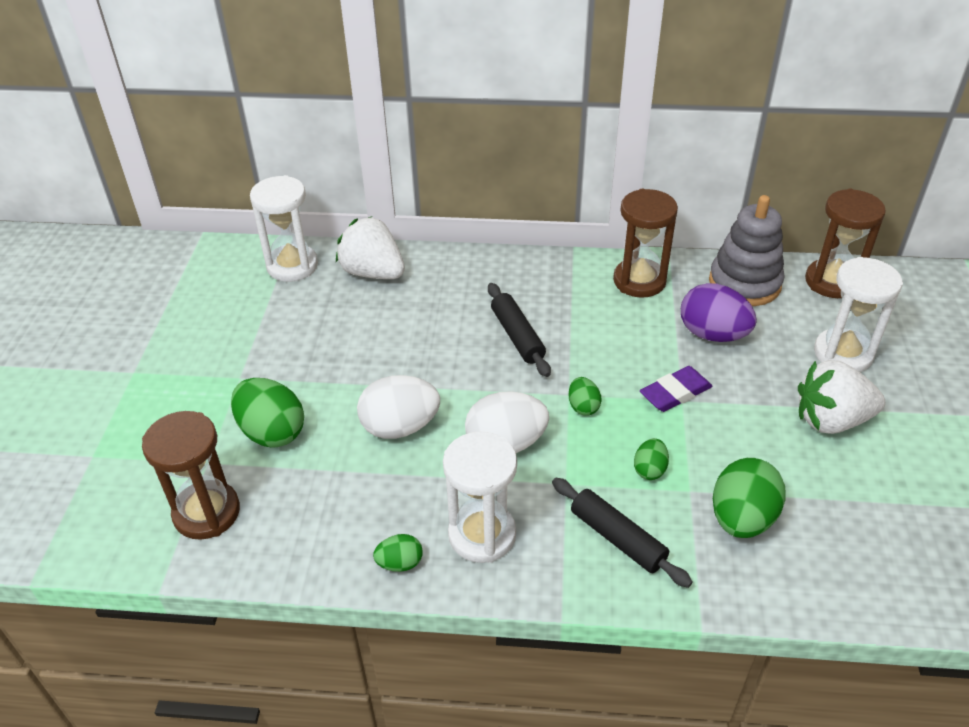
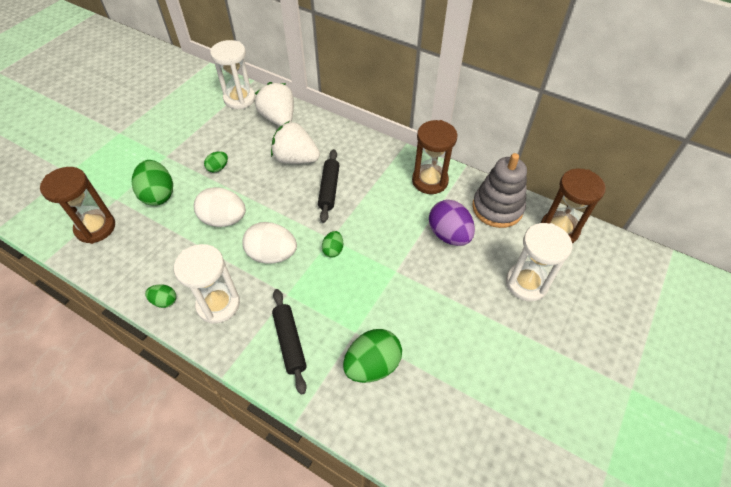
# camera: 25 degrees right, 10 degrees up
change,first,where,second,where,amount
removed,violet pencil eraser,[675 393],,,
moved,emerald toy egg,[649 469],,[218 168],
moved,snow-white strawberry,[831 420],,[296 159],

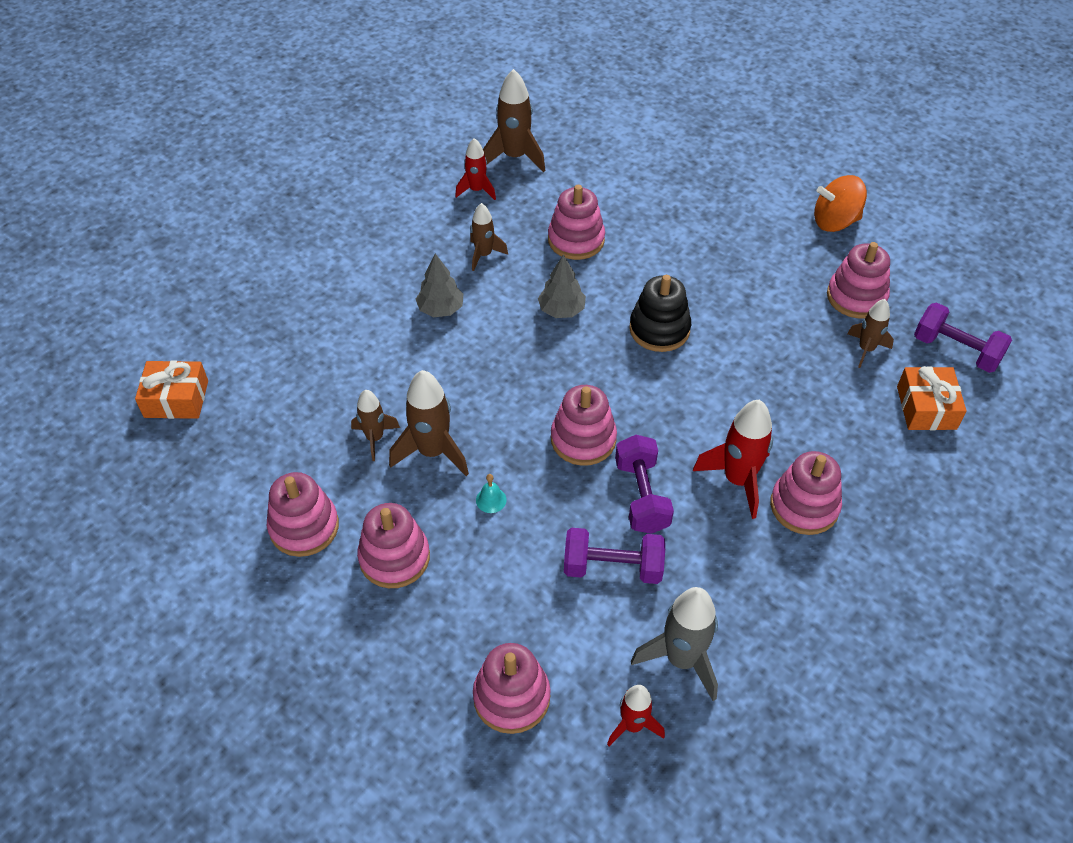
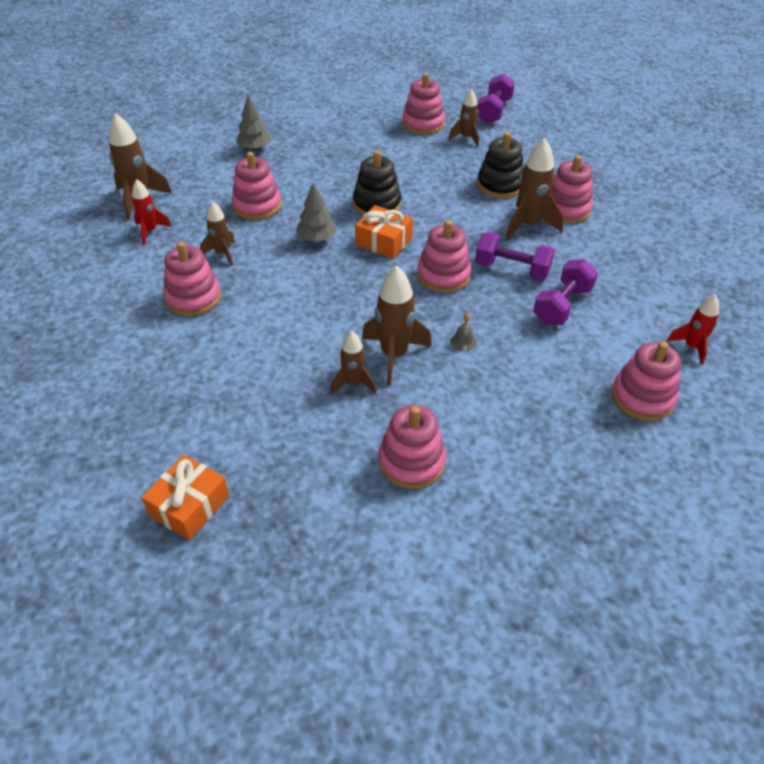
# camera: 60 degrees left, 5 degrees down
change,first,where,second,where,amount
removed,ash-grey spaceship,[681 659],,,
removed,orange whirligig,[835 221],,,
added,,,ebony stacking rings,[500 185],
moved,rosy stacking rings,[394 557],,[193 297],
moved,ash-grey tree,[440 309],,[254 148],
moved,orange gift,[926 408],,[383 241],
recoloured,teal bell,[491 500],ash-grey bell,[463 341],
recoloured,scarlet spaceship,[738 480],russet spaceship,[528 225],
turned,violet free weight,[956 350],,[494 111],45 degrees counterclockwise

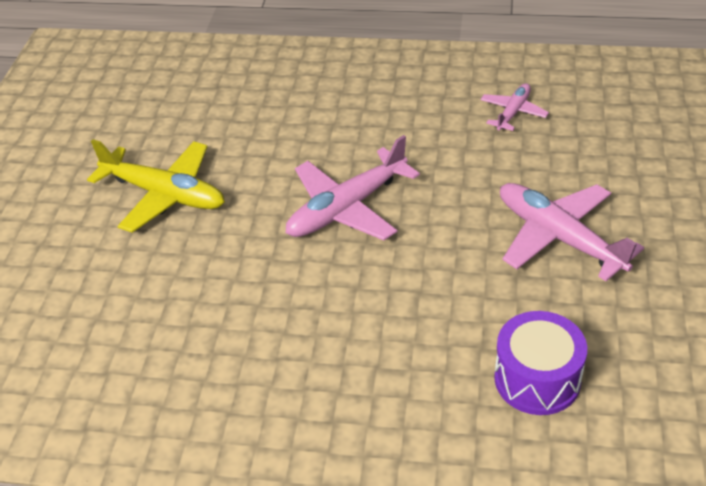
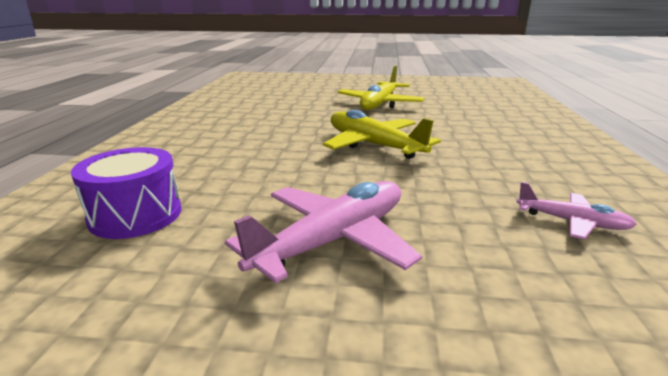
# camera: 85 degrees right, 20 degrees down
change,first,where,second,where,amount
recoloured,rosy toy plane,[347 207],golden toy plane,[374 145],

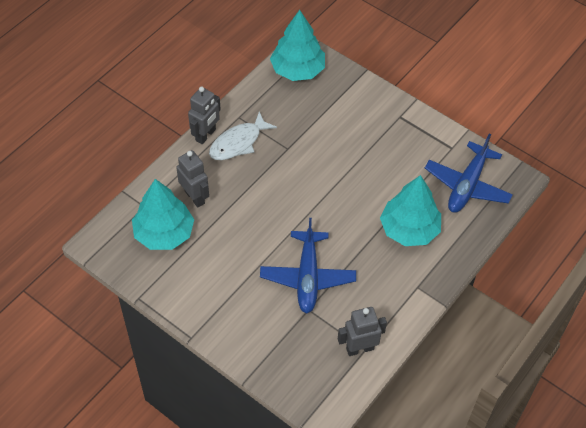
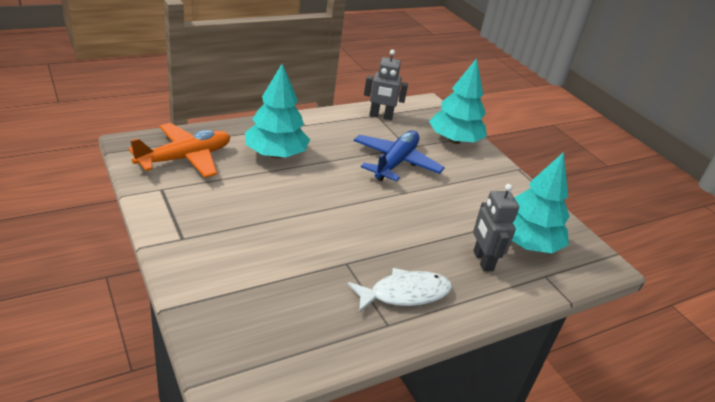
# camera: 160 degrees left, 20 degrees down
change,first,where,second,where,amount
removed,ash-grey toy robot,[206 135],,,
moved,teal tree,[297 70],,[454 140],
recoloured,blue toy plane,[467 185],orange toy plane,[185 158],

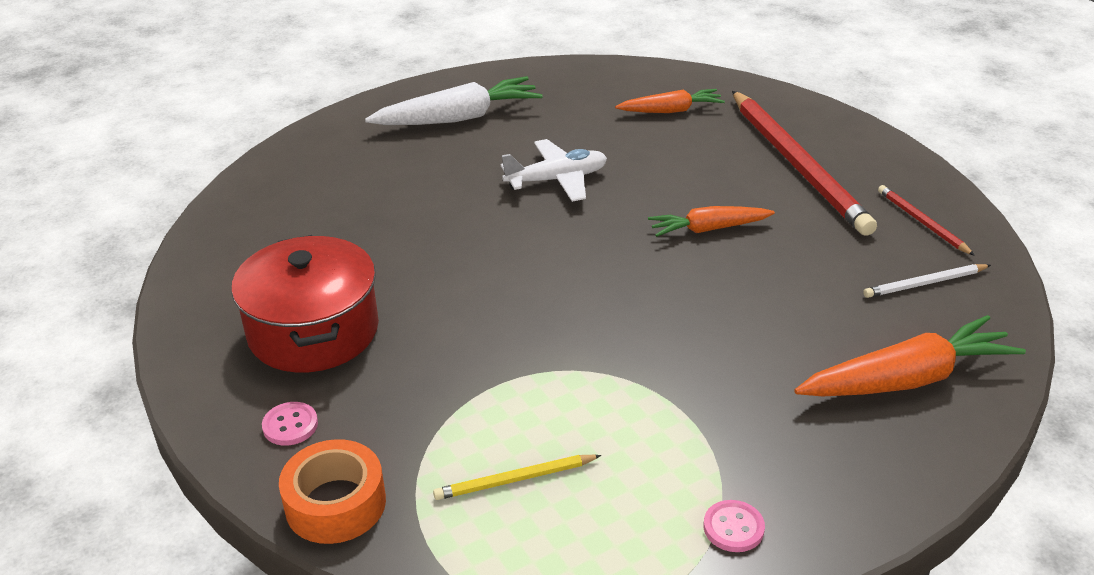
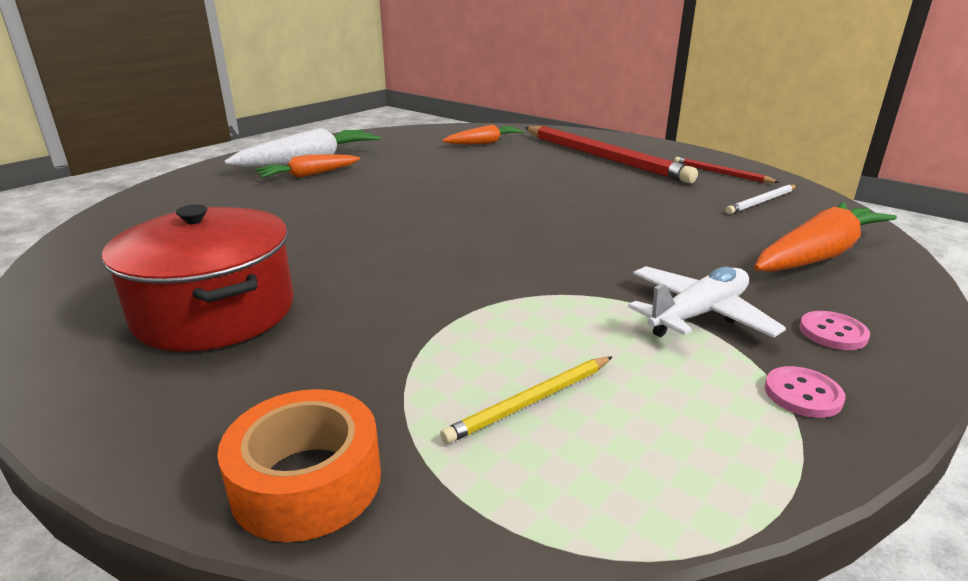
# camera: 20 degrees left, 10 degrees down
change,first,where,second,where,amount
moved,rosy shirt button,[290 425],,[832 333],
moved,snow-white toy plane,[557 180],,[698 314],
moved,orange root vegetable,[708 229],,[308 175],

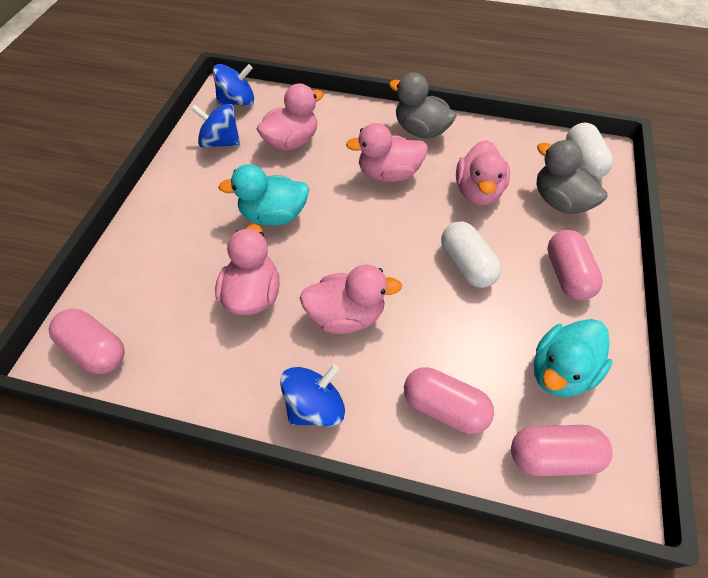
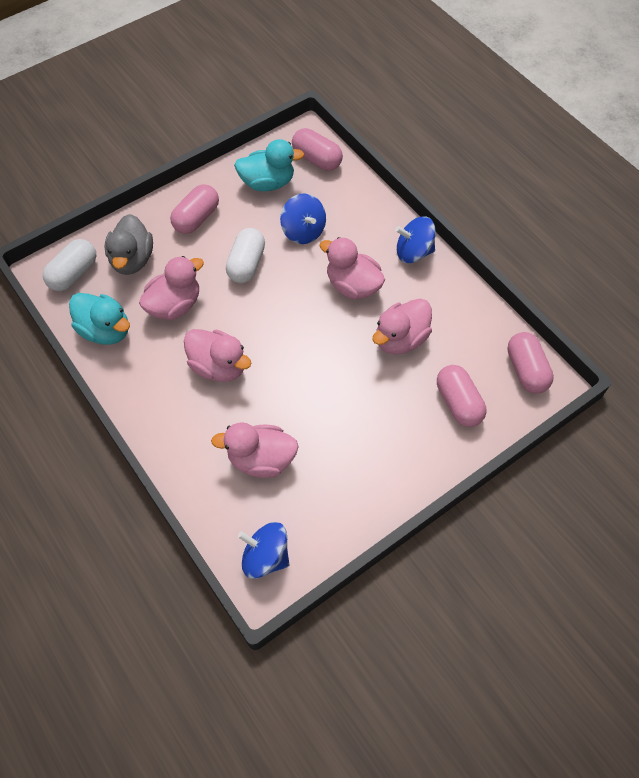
# camera: 140 degrees left, 5 degrees up
change,first,where,second,where,amount
removed,ash-grey toy duck,[420 130],,,
moved,blue whirligig,[220 142],,[303 231],
moved,teal toy duck,[273 215],,[105 330],
moved,rosy pill,[444 407],,[458 403],

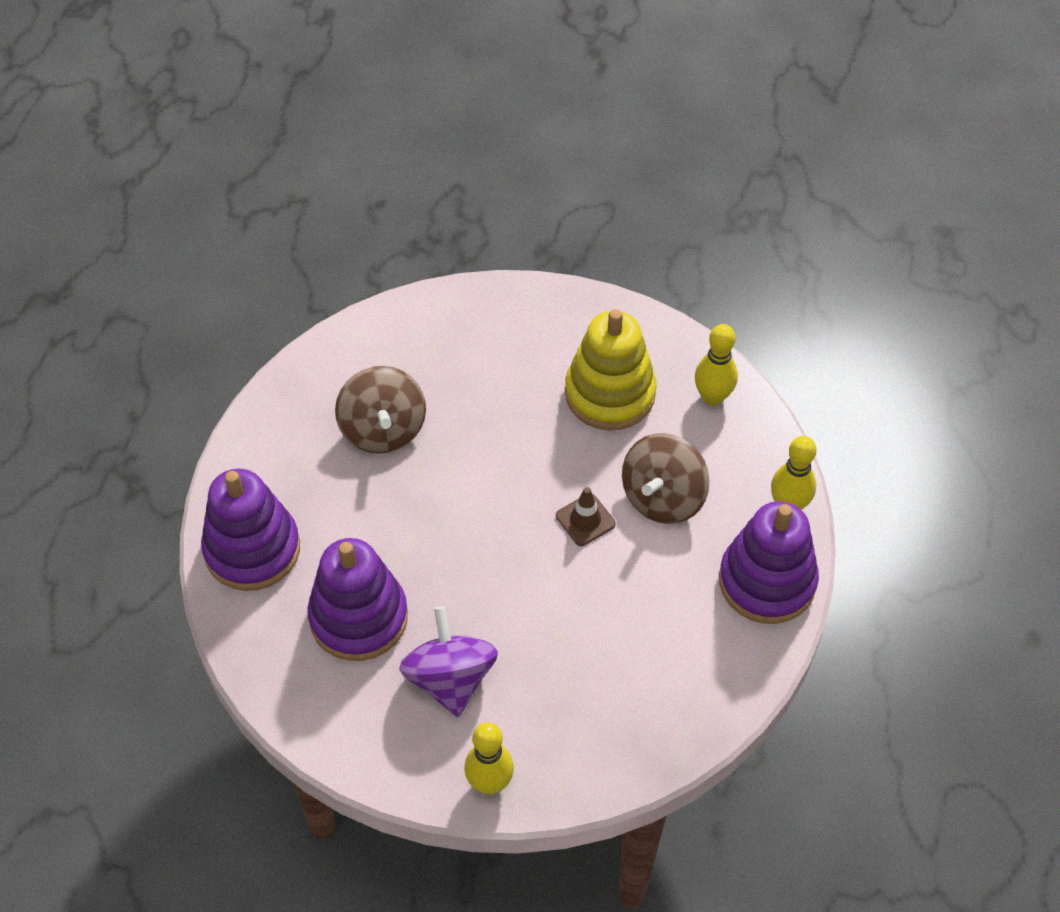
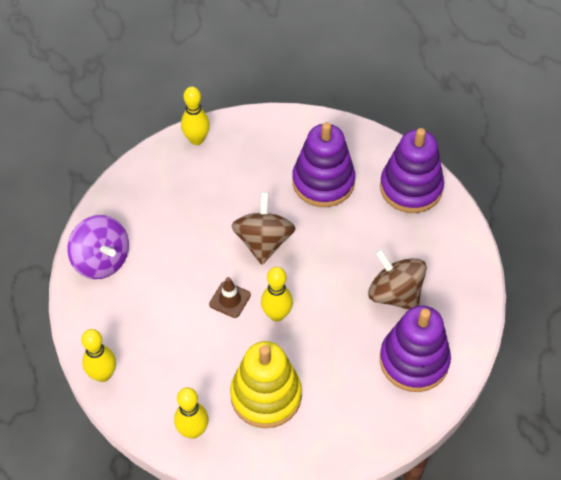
# camera: 150 degrees right, 0 degrees up
change,first,where,second,where,amount
added,,,golden bowling pin,[276 314],
moved,violet whirligig,[450 678],,[102 260],
moved,russet whirligig,[663 497],,[263 242],
moved,violet stacking rings,[767 581],,[414 361],

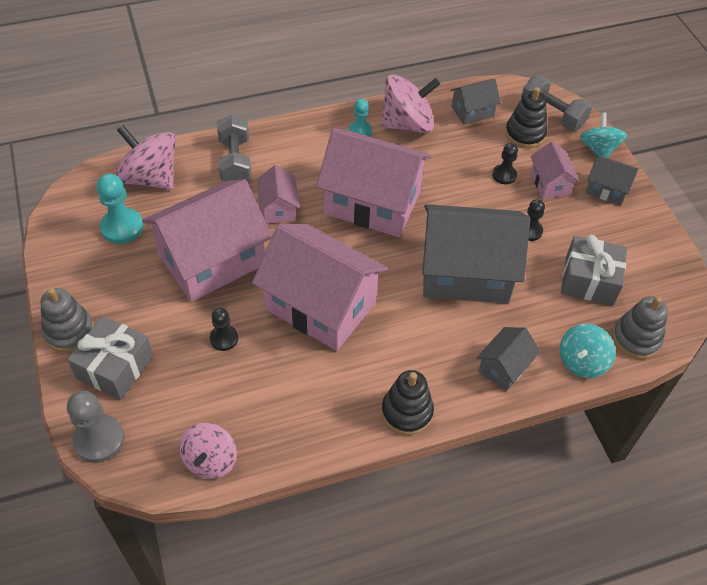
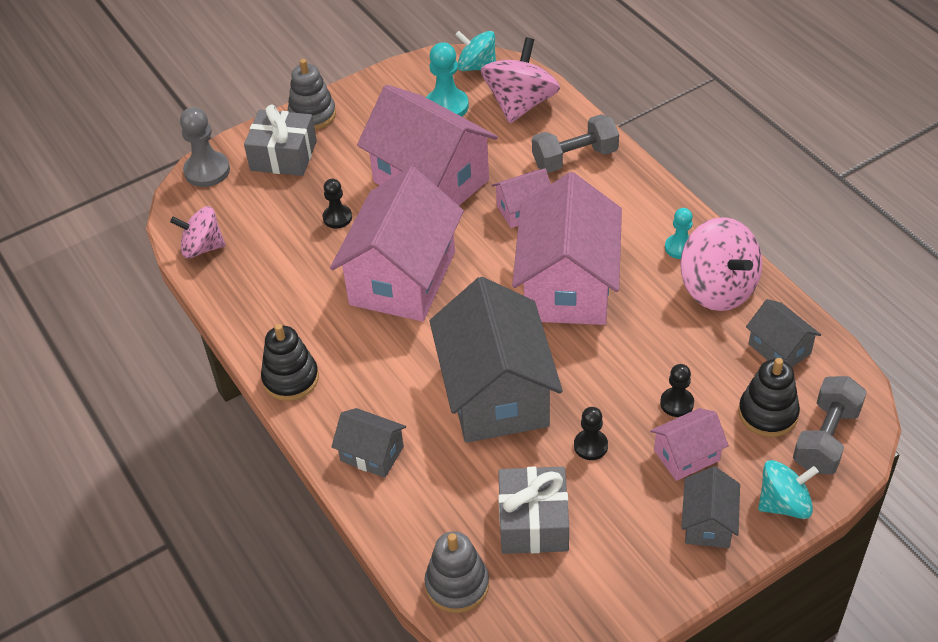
# camera: 80 degrees right, 5 degrees down
change,first,where,second,where,amount
moved,teal whirligig,[581 361],,[477 67],

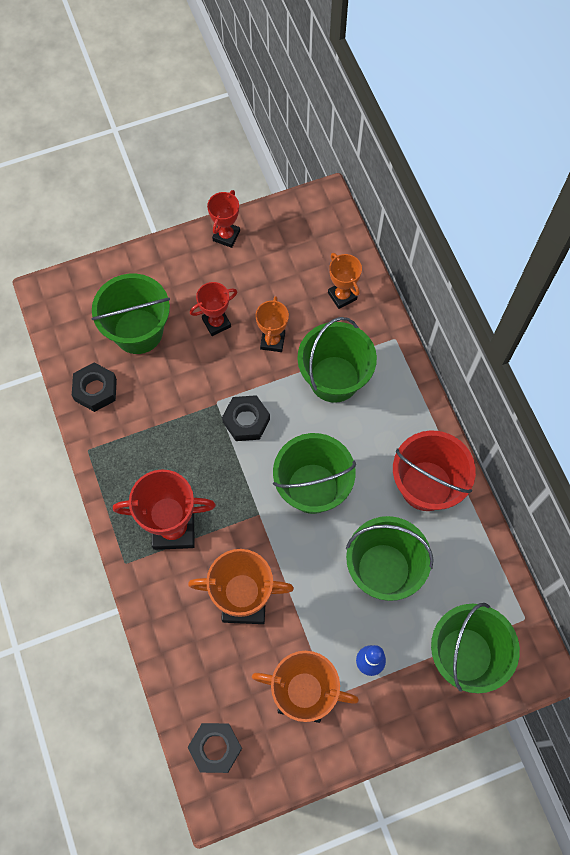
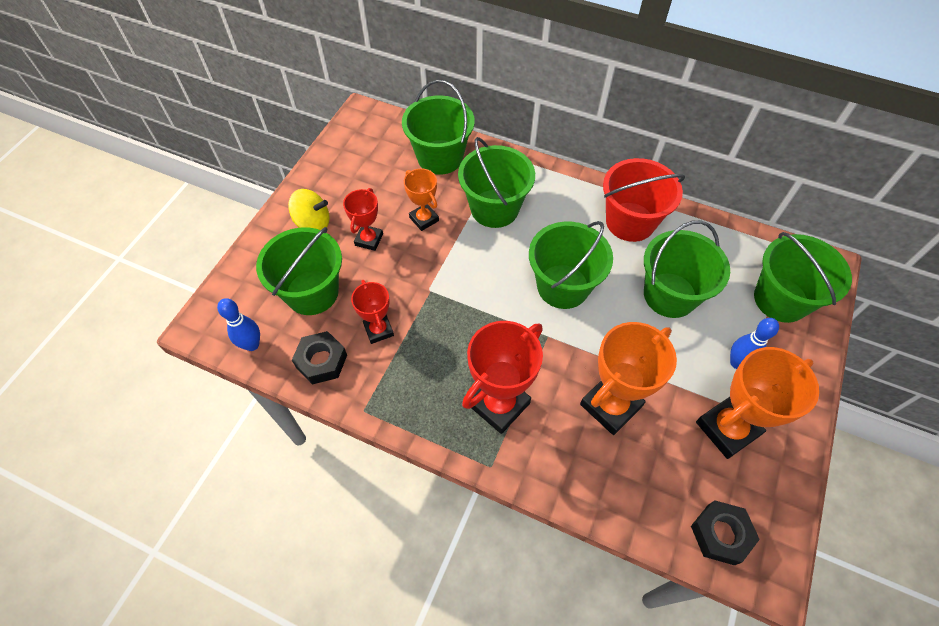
# camera: 45 degrees left, 10 degrees down
change,first,where,second,where,amount
removed,ebony nut,[246 421],,,
added,,,blue bowling pin,[252 345],
added,,,golden whirligig,[313 223],
moved,scarlet prize cup,[226 236],,[378 330],
replaced,orange prize cup,[342 296],emerald pail,[440 157],

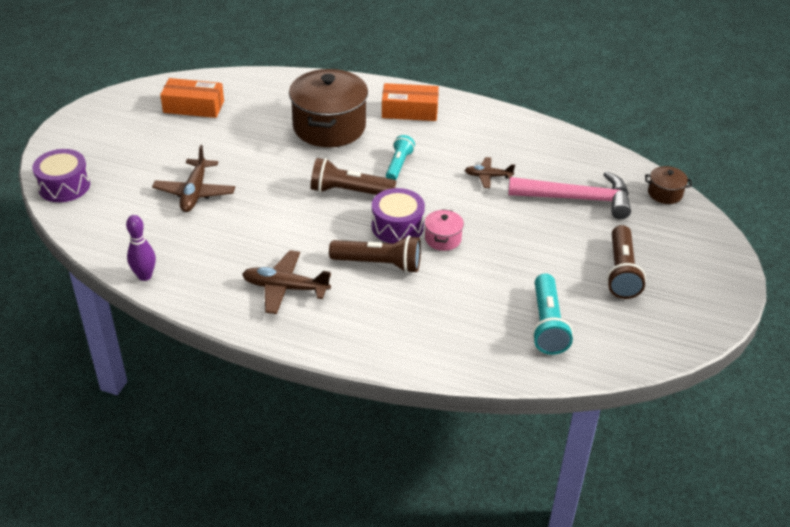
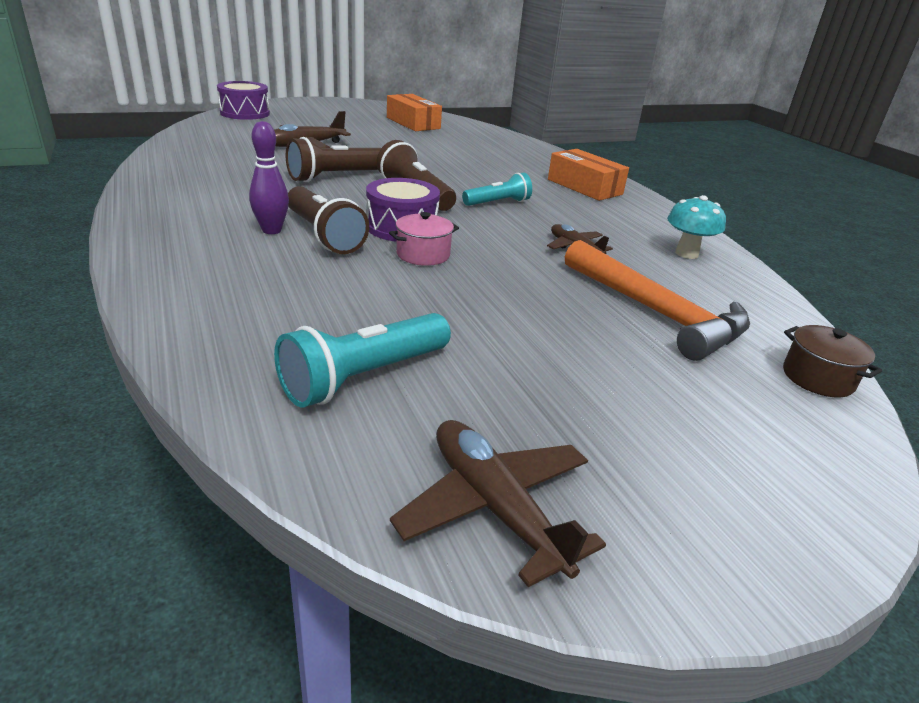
# camera: 45 degrees right, 10 degrees down
change,first,where,second,where,amount
removed,russet stockpot,[329 127],,,
added,,,teal fungus,[686 254],
moved,violet bowling pin,[145 276],,[271 230],
moved,russet toy plane,[285 288],,[495 508],
moved,russet flashlight,[621 272],,[335 177],
recoloured,rosy carpenter's hammer,[577 199],orange carpenter's hammer,[656 313],

